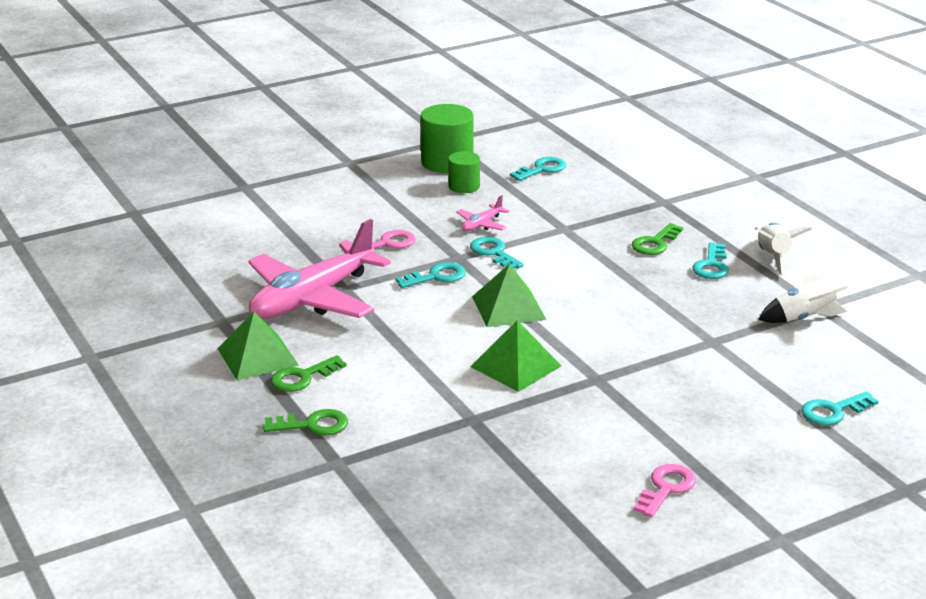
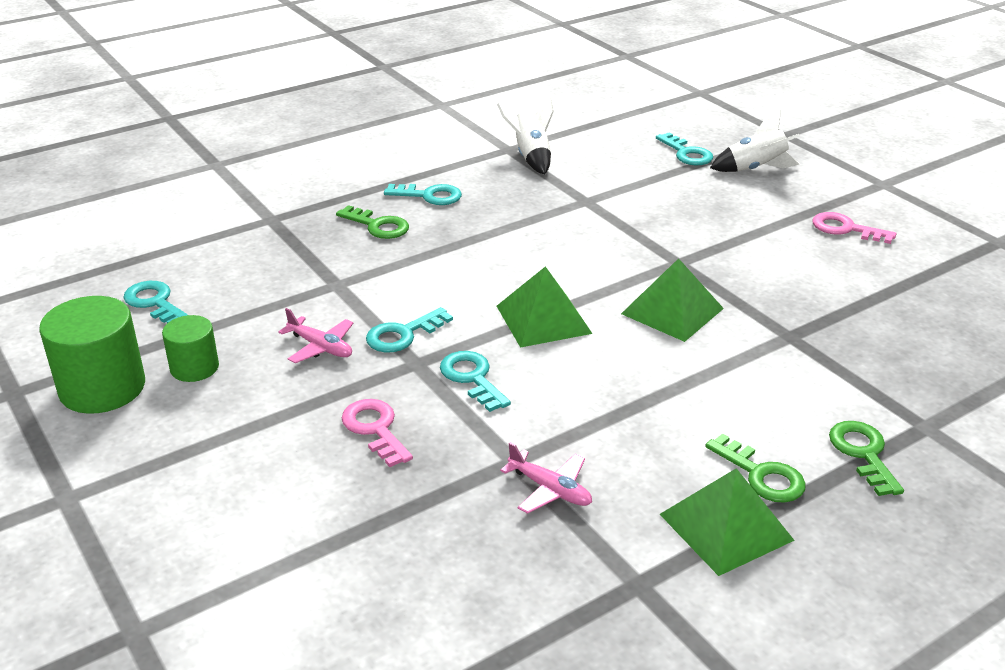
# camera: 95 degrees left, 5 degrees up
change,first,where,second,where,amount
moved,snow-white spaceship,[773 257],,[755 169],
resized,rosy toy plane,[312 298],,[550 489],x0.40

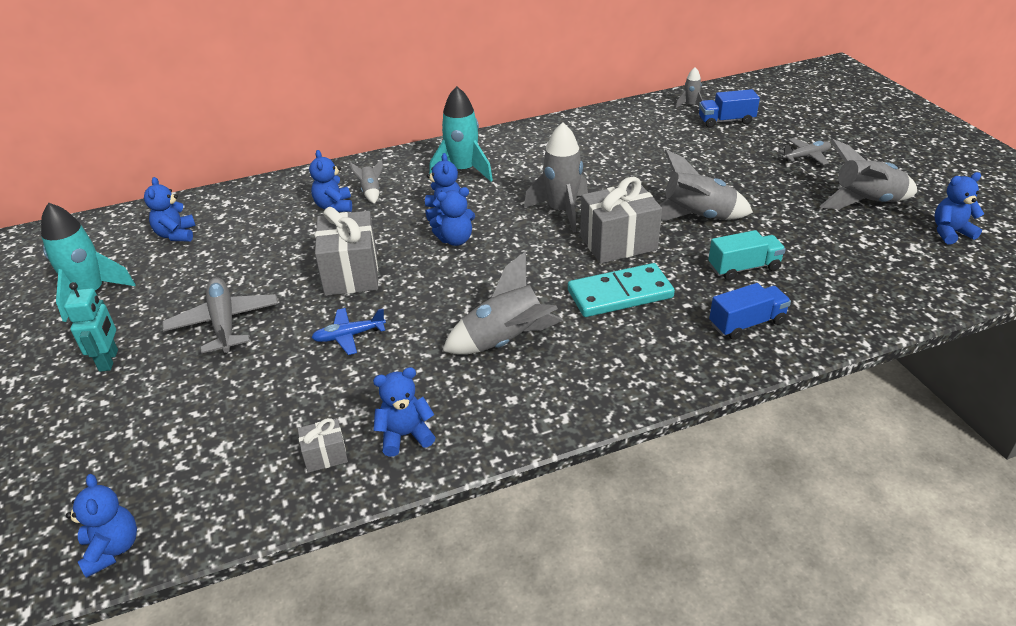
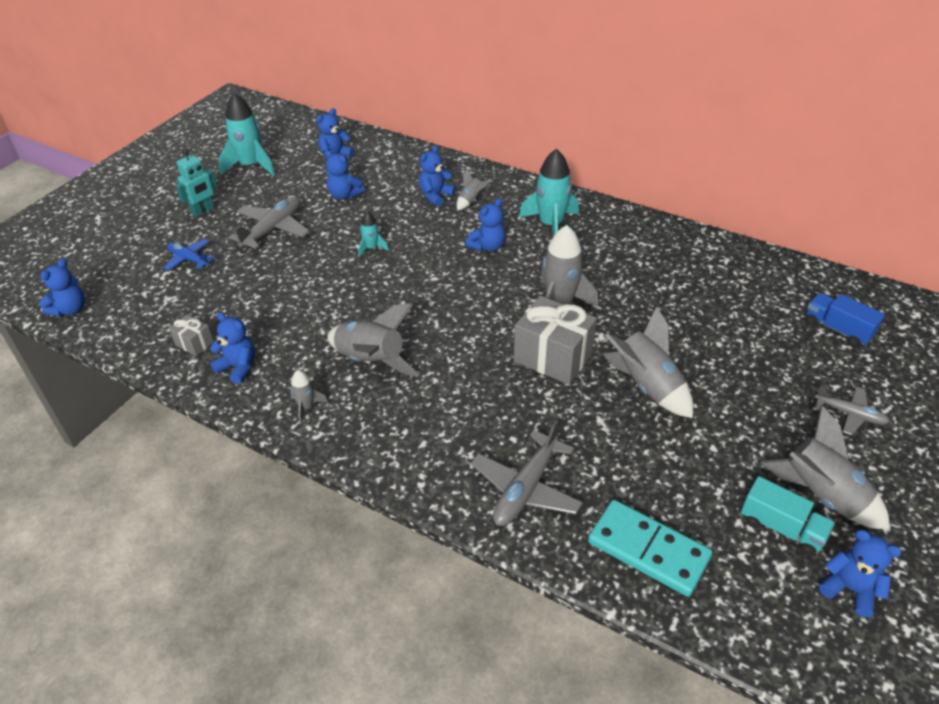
# camera: 50 degrees right, 5 degrees up
change,first,where,second,where,amount
moved,blue toy plane,[349 336],,[189 259],
moved,blue teddy bear,[455 240],,[344 195],
moved,teal domino,[620 294],,[648 550],
moved,ash-grey spaceship,[690 105],,[306 407],
moved,teal truck,[744 268],,[781 528],
replaced,ash-grey gift,[351 273],teal spaceship,[371 248],
replaced,blue truck,[747 323],ash-grey toy plane,[525 488],

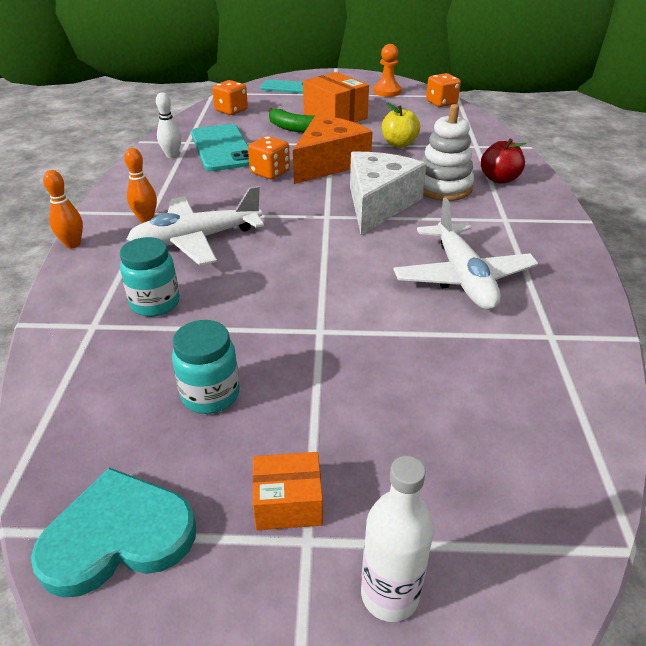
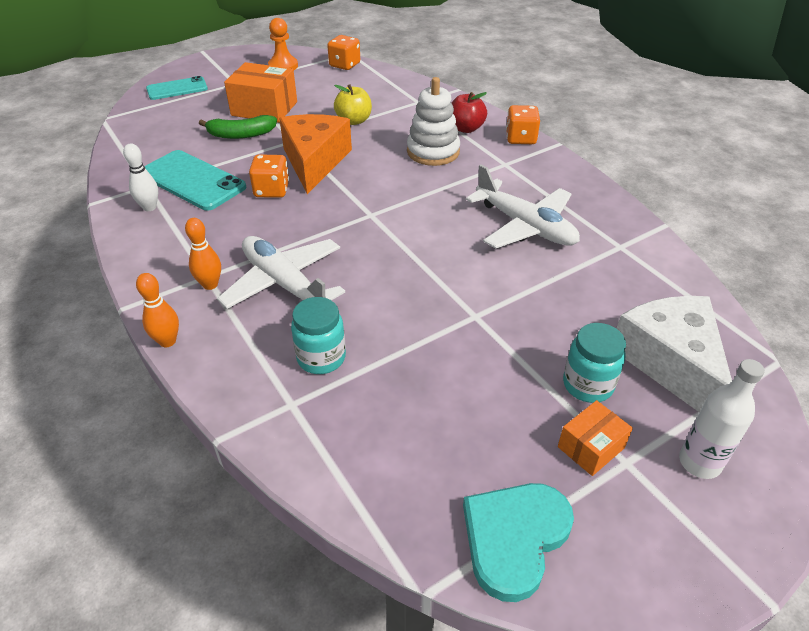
# camera: 35 degrees left, 5 degrees up
change,first,where,second,where,amount
moved,teal jam jar,[210 395],,[587 385],
moved,orange game die,[231 110],,[520 138],
moved,snow-white cheese,[378 204],,[670 362],
turned,snow-white toy plane,[196 240],,[284 284],105 degrees clockwise

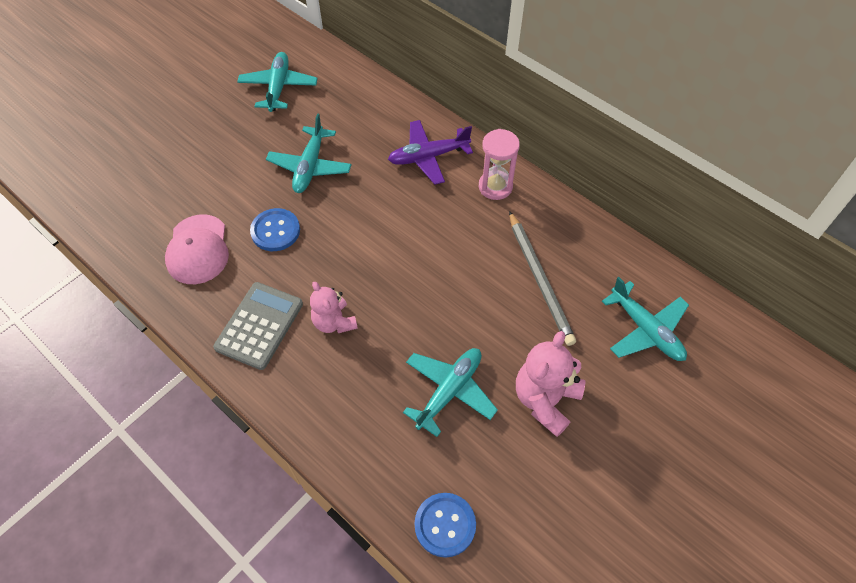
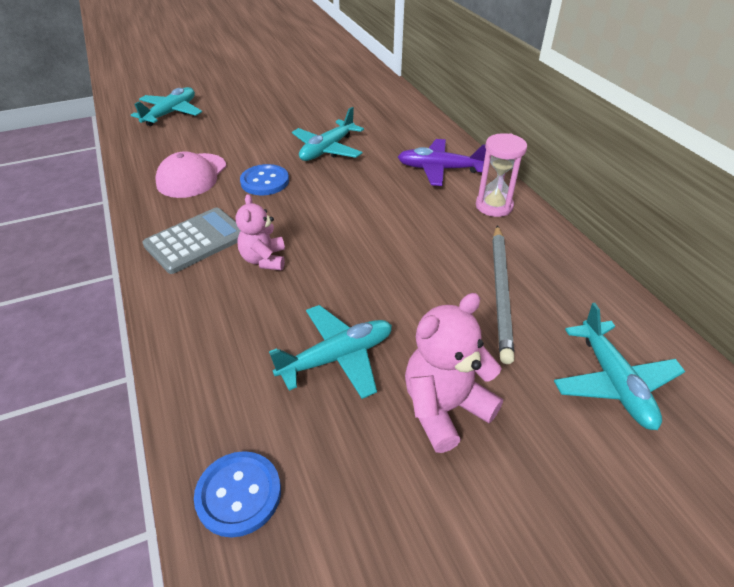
# camera: 25 degrees right, 15 degrees down
change,first,where,second,where,amount
moved,teal toy plane,[278 87],,[171 113],

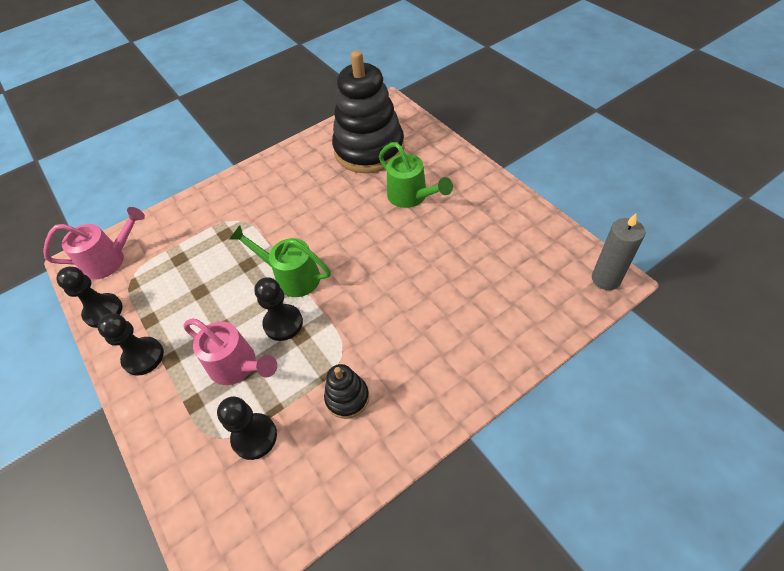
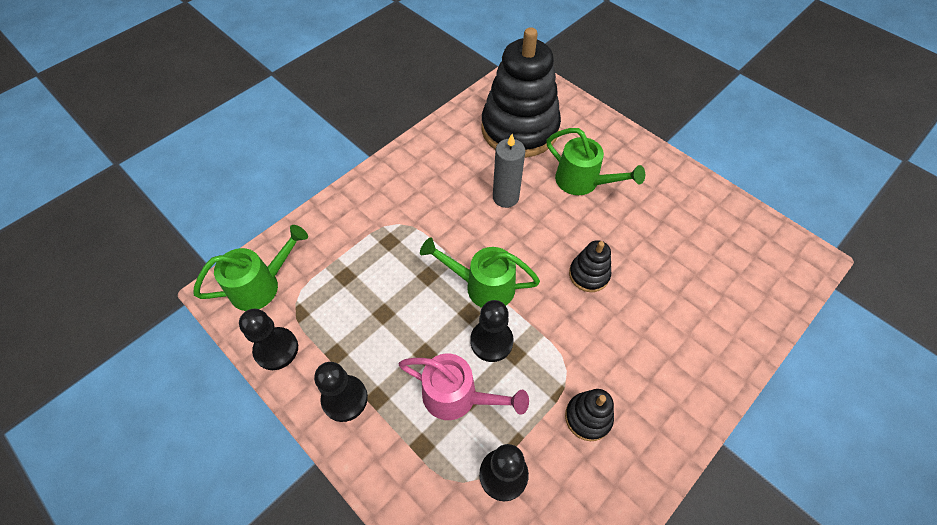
# camera: 15 degrees left, 5 degrees up
change,first,where,second,where,amount
added,,,ebony stacking rings,[589 274],
moved,ash-grey candle,[606 279],,[505 197],
recoloured,rosy watering can,[110 260],emerald watering can,[262 285],

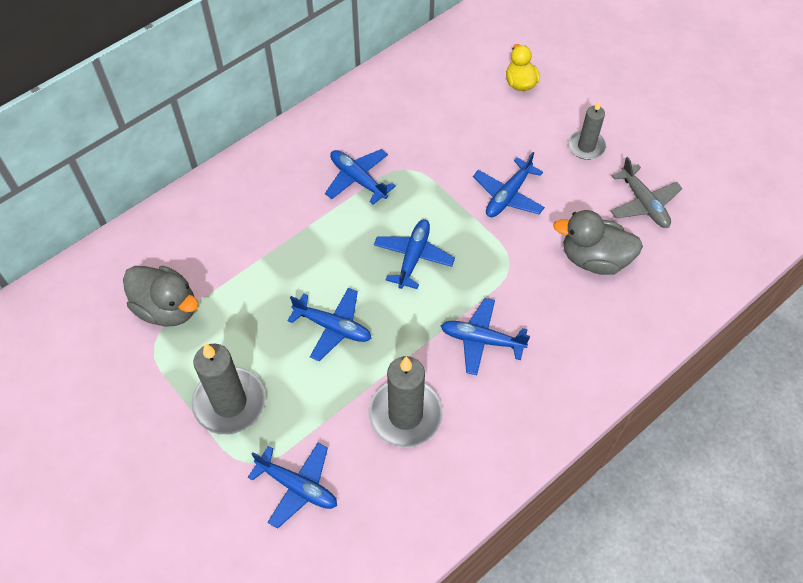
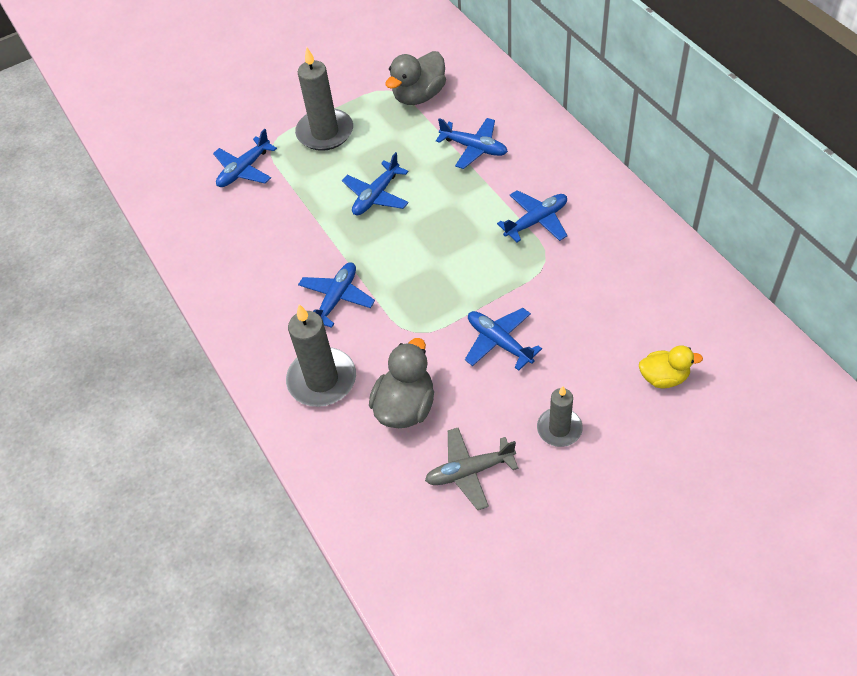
# camera: 105 degrees right, 5 degrees down
change,first,where,second,where,amount
moved,ash-grey candle,[405 415],,[322 380],
moved,blue toy plane,[413 257],,[474 148],

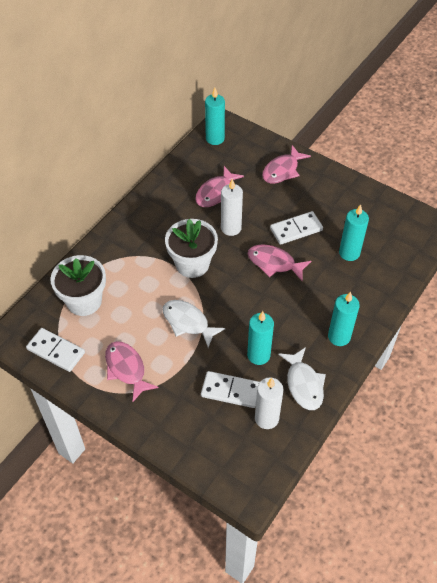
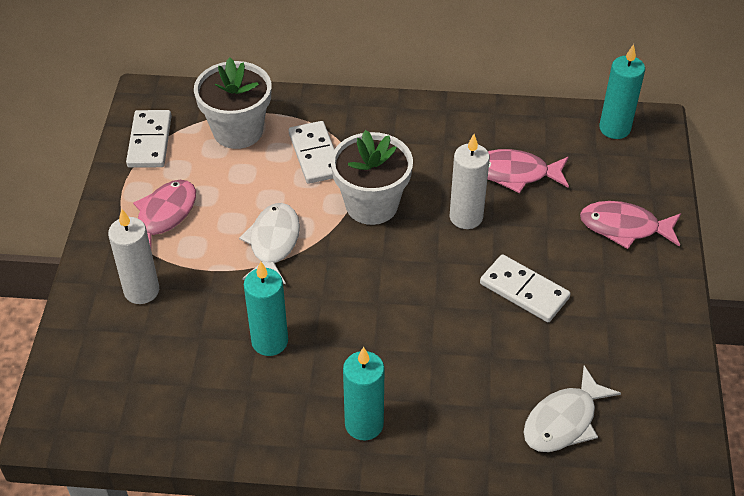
# camera: 60 degrees right, 5 degrees down
change,first,where,second,where,amount
removed,rosy toy fish,[274 263],,,
removed,teal candle,[349 253],,,
moved,snow-white domino,[230 391],,[315 155],
moved,snow-white candle,[266 418],,[141 291],
moved,snow-white toy fish,[303 384],,[564 421],

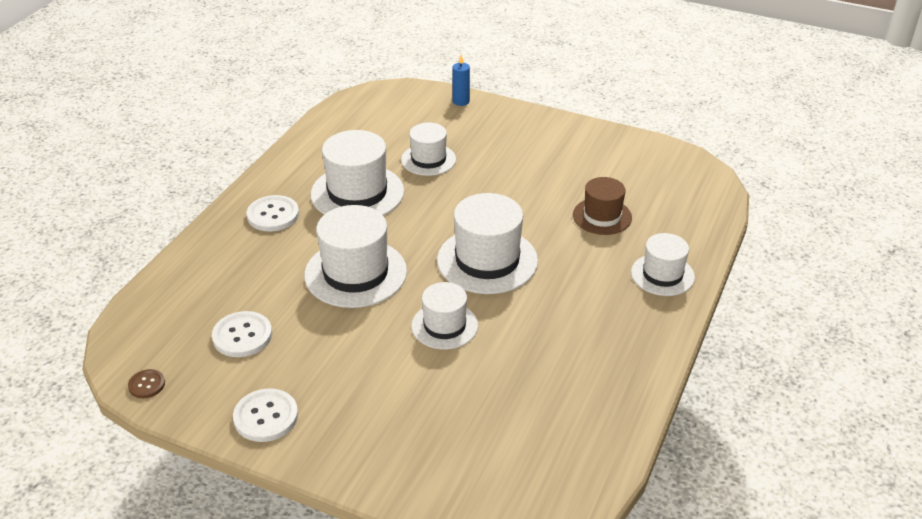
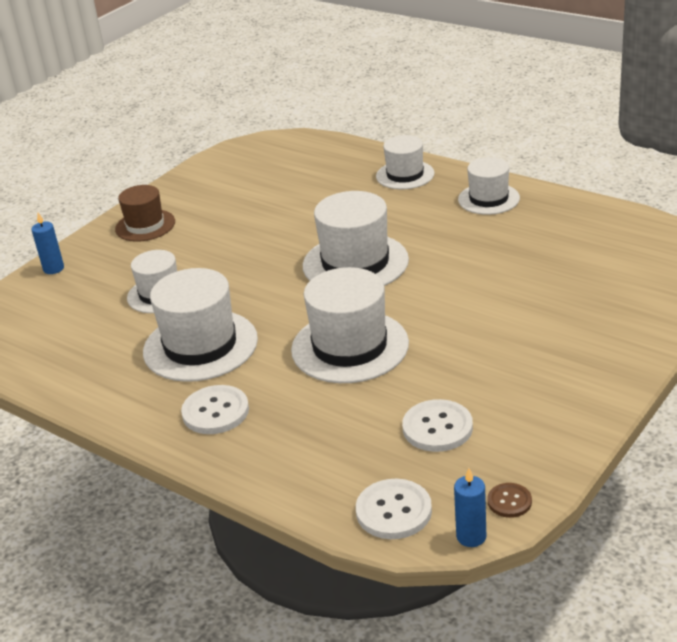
# camera: 75 degrees left, 5 degrees down
change,first,where,second,where,amount
added,,,blue candle,[471 536],
moved,snow-white shirt button,[266 417],,[393 511],
moved,snow-white tall hat,[444 326],,[488 199],
moved,russet tall hat,[602 216],,[145 225],

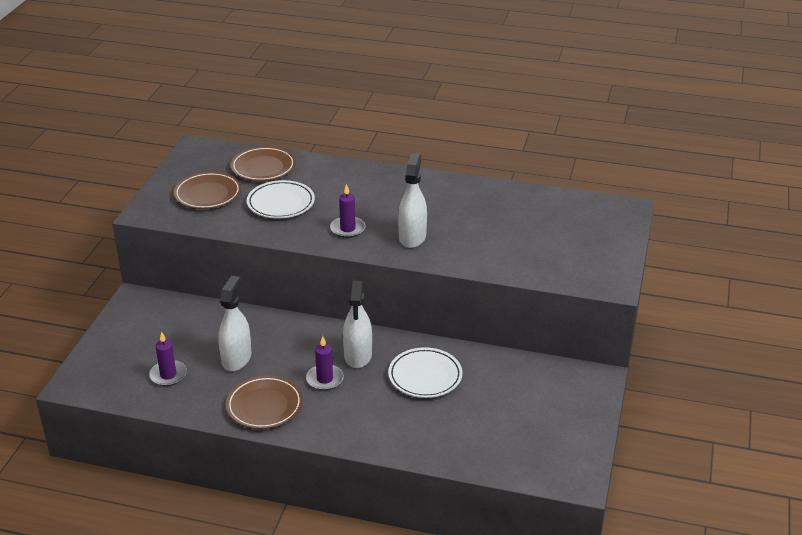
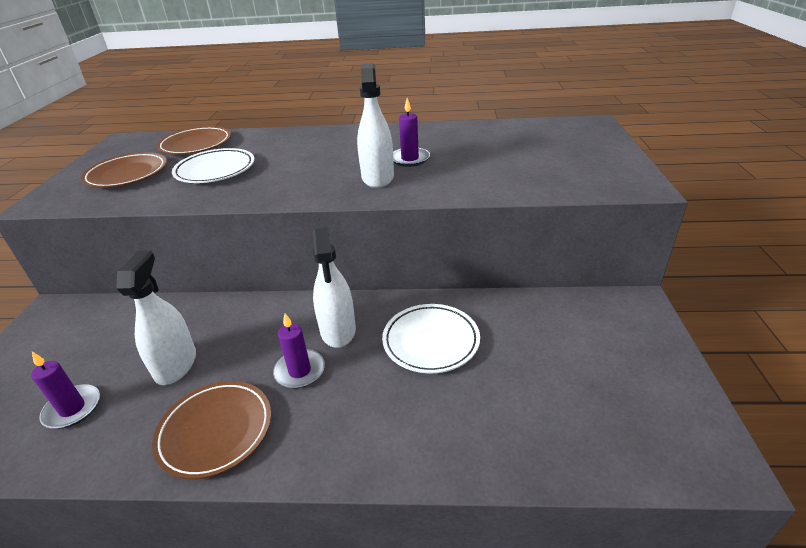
# camera: 10 degrees left, 0 degrees up
change,first,where,second,where,amount
moved,violet candle,[347 229],,[410 159],

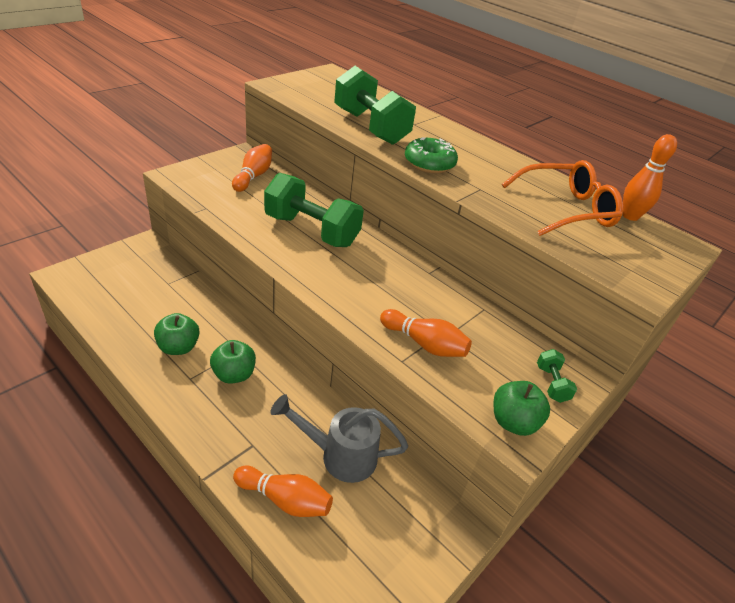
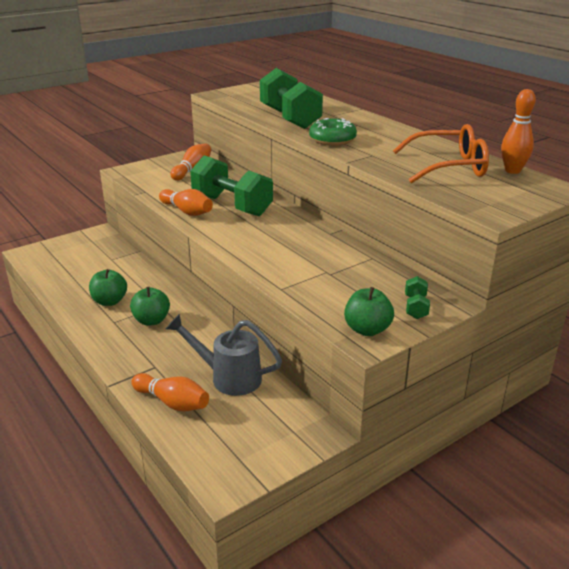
# camera: 15 degrees right, 10 degrees down
change,first,where,second,where,amount
moved,orange bowling pin,[424 344],,[187 211],

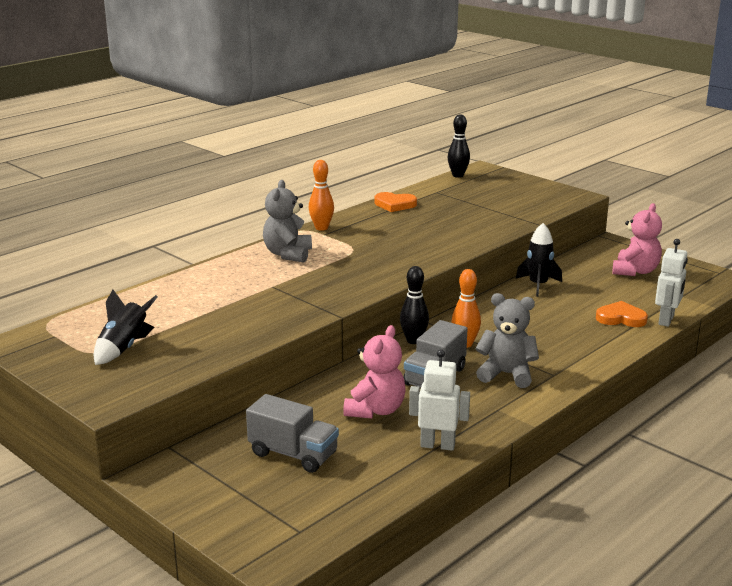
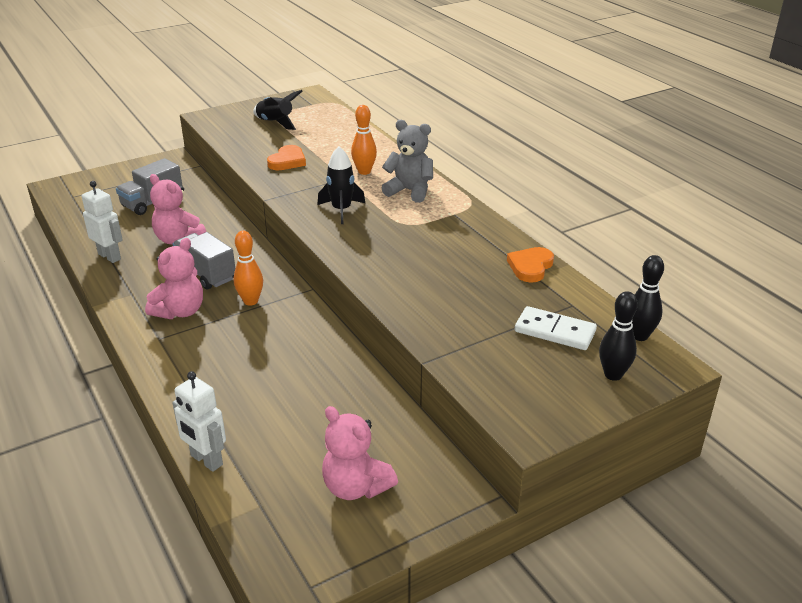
# camera: 105 degrees right, 10 degrees up
change,first,where,second,where,amount
added,,,snow-white domino,[554 331],
moved,orange bowling pin,[321 228],,[364 171],
moved,ebony bowling pin,[413 340],,[613 375],
moved,ebony spaceship,[538 285],,[341 210],
moved,orange heart shape,[621 318],,[287 161],
recoloured,ash-grey teddy bear,[506 374],rosy teddy bear,[180 311],
turned,snow-white toy robot,[437 445],,[110 256],75 degrees counterclockwise

